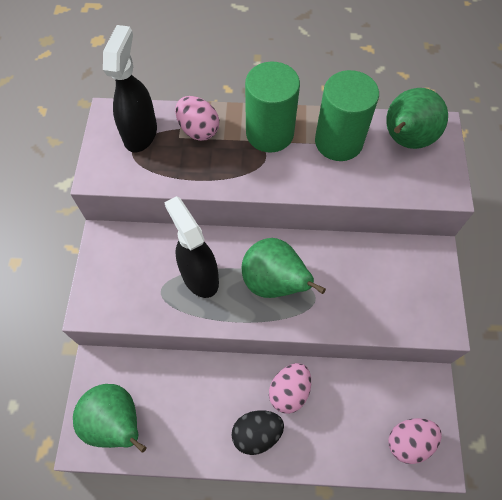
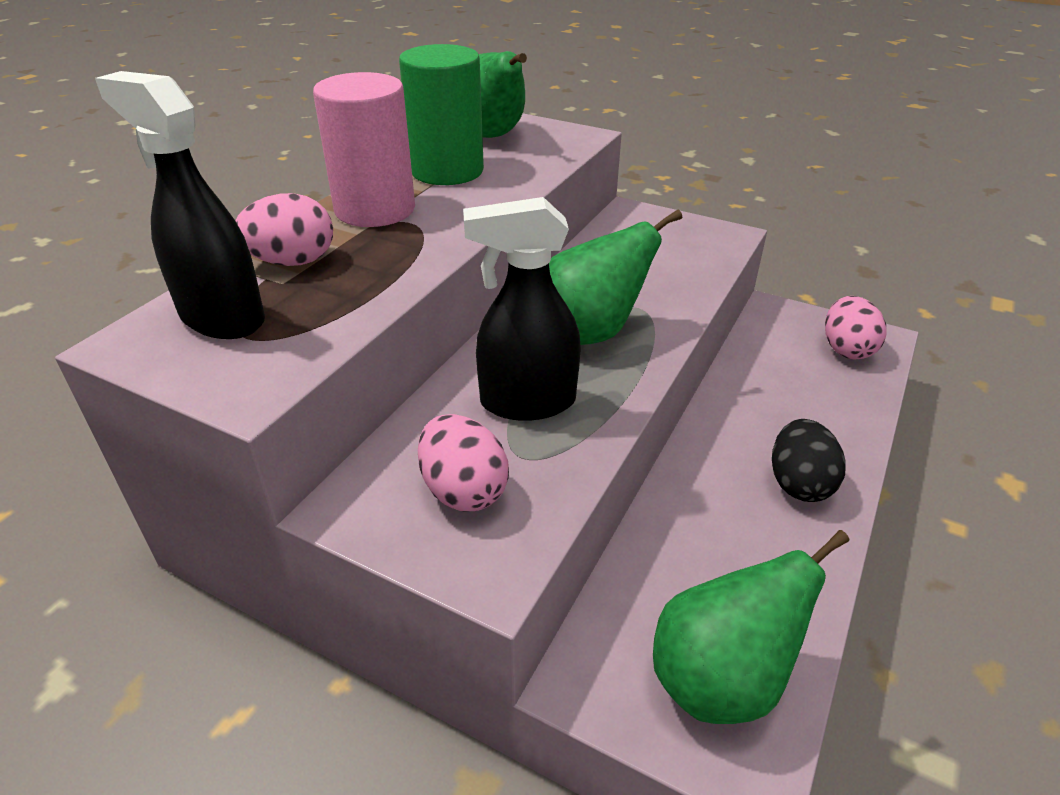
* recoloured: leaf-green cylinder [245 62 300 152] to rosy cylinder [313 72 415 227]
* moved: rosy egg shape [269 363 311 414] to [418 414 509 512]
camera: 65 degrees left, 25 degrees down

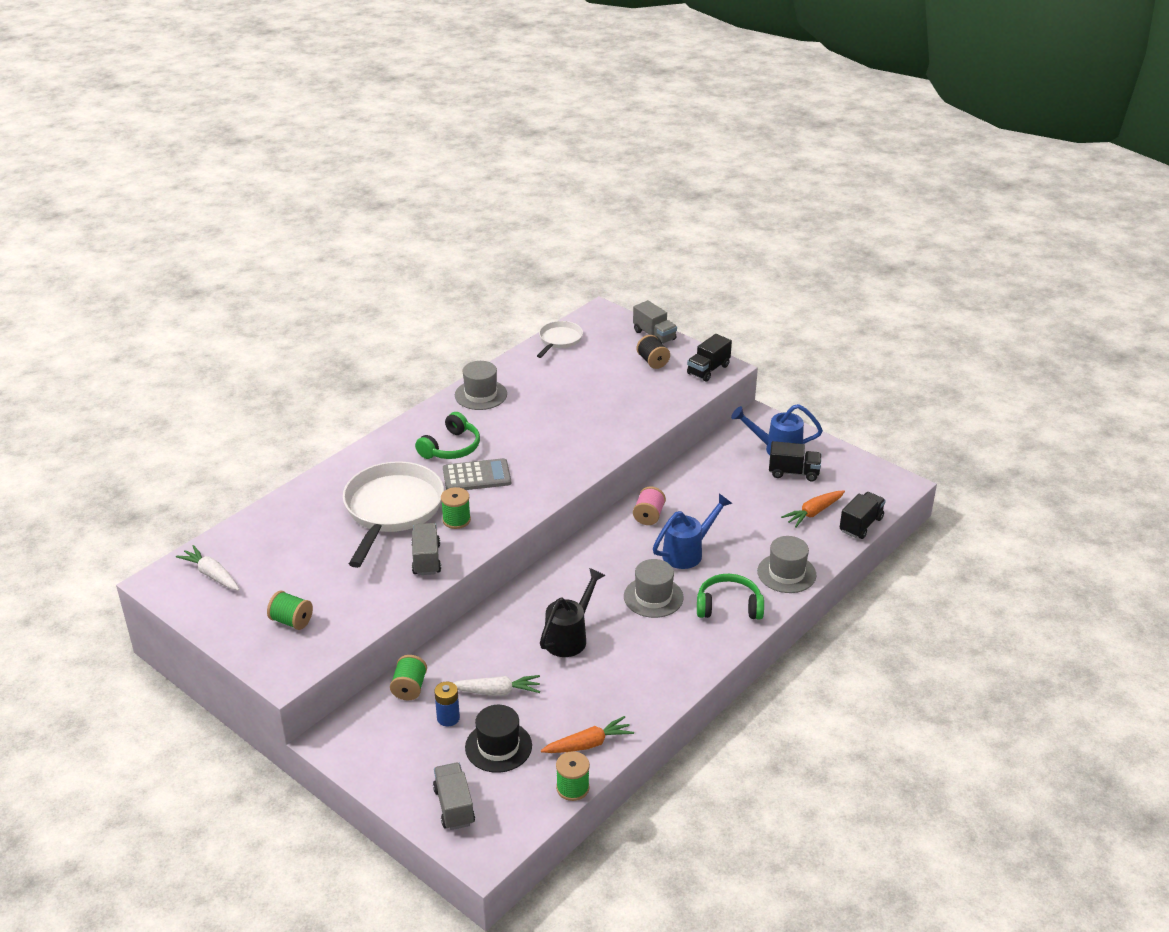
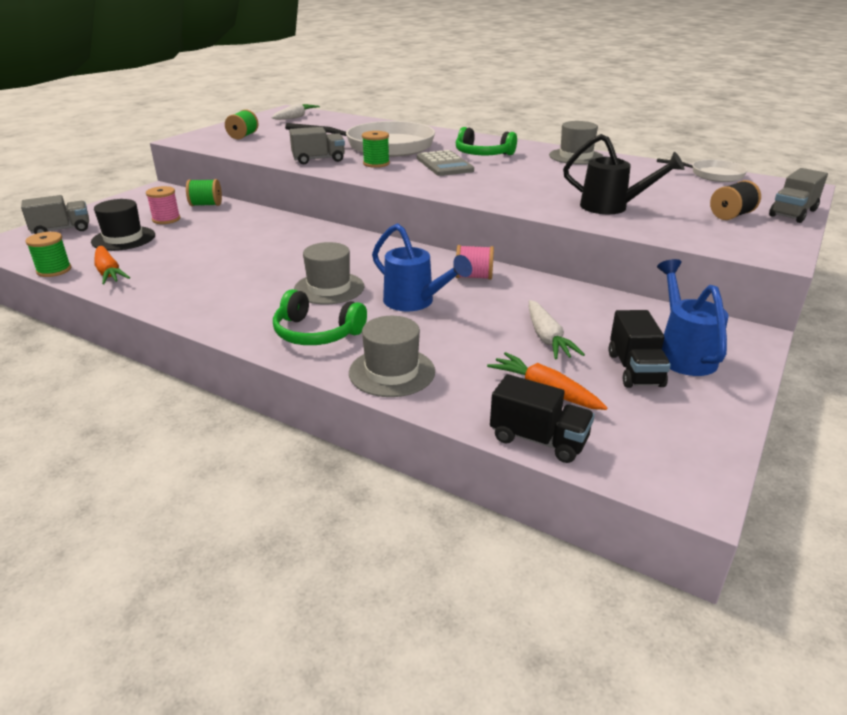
* removed: jet-black truck [687 334 732 382]
* moved: jet-black sprinkling can [540 568 606 657] to [563 134 685 214]
* turned: leaf-green headphones [697 574 764 620] = [273 289 367 345] 120 degrees clockwise
* moved: pure white root vegetable [454 675 540 696] to [529 300 585 359]
* replaced: blue battery [434 681 460 726] to rosy bobbin [146 186 181 224]
camera: 80 degrees right, 5 degrees down

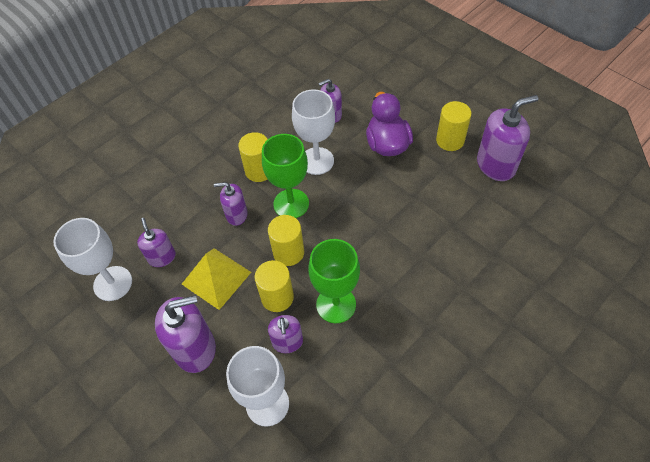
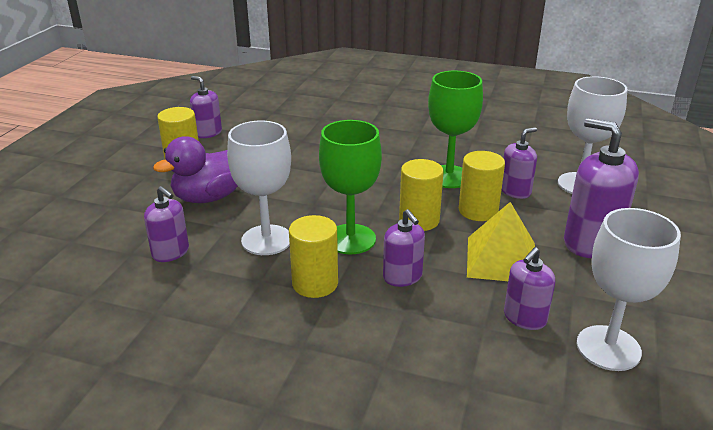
* resized: violet soap dispenser [477 95 538 181] = [190 76 222 138] x0.59
camera: 120 degrees left, 25 degrees down

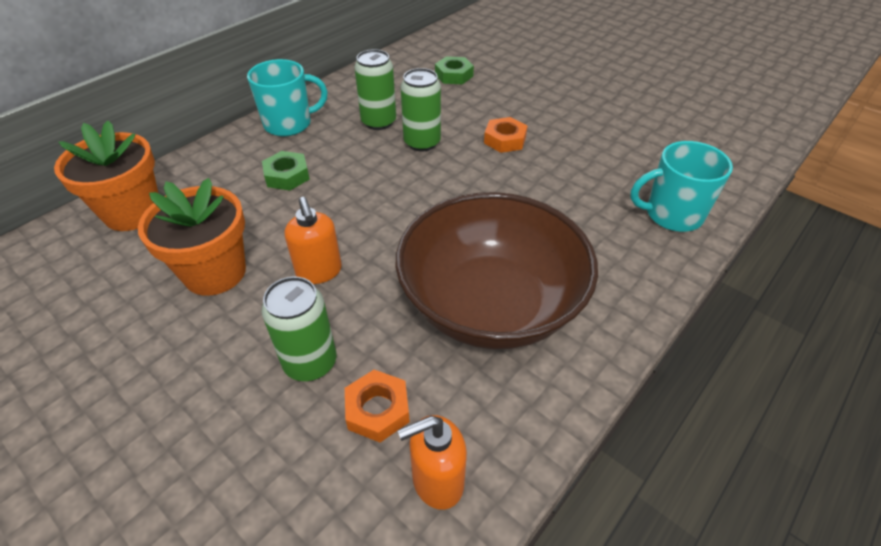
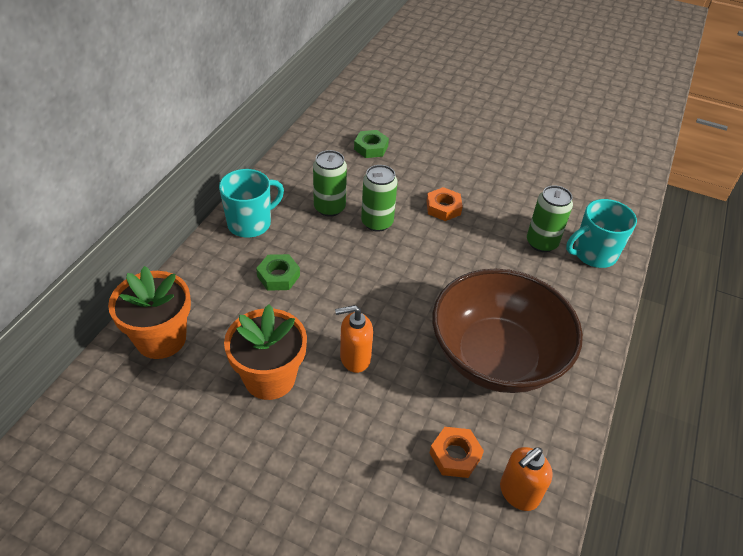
* turned: bright orange soap dispenser [285 197 342 284] = [335 305 373 373] 120 degrees clockwise
* moved: leaf-green tin [262 276 337 381] to [527 185 573 252]
camera: 20 degrees left, 0 degrees up

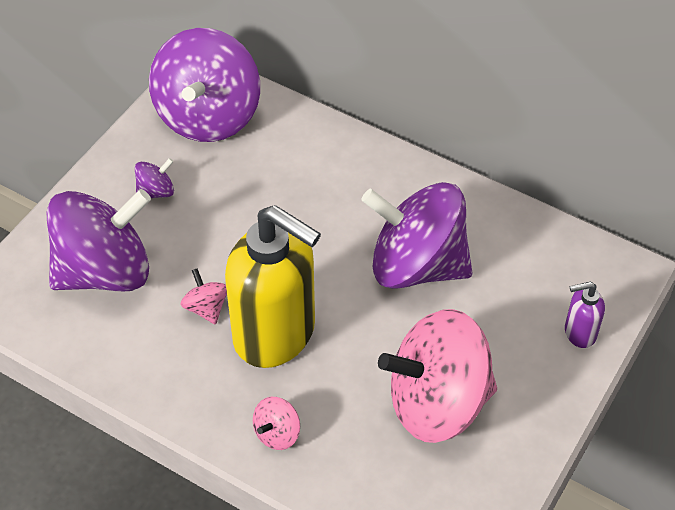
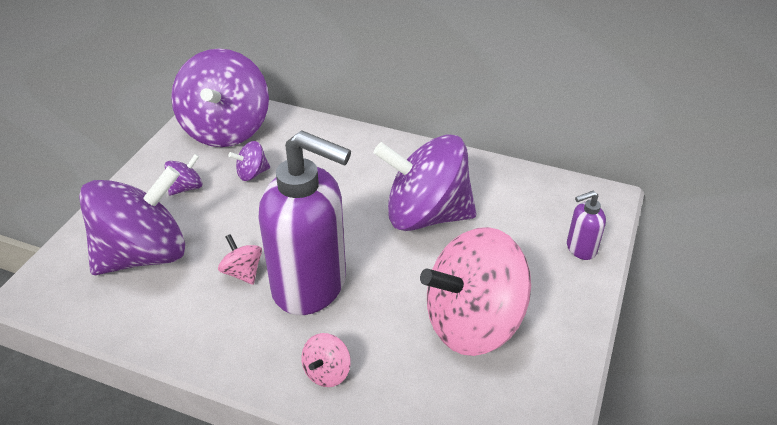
* recoloured: bright yellow soap dispenser [225 205 321 368] to violet soap dispenser [258 130 351 315]
* added: violet spinning top [228 141 270 181]
camera: 10 degrees left, 10 degrees down

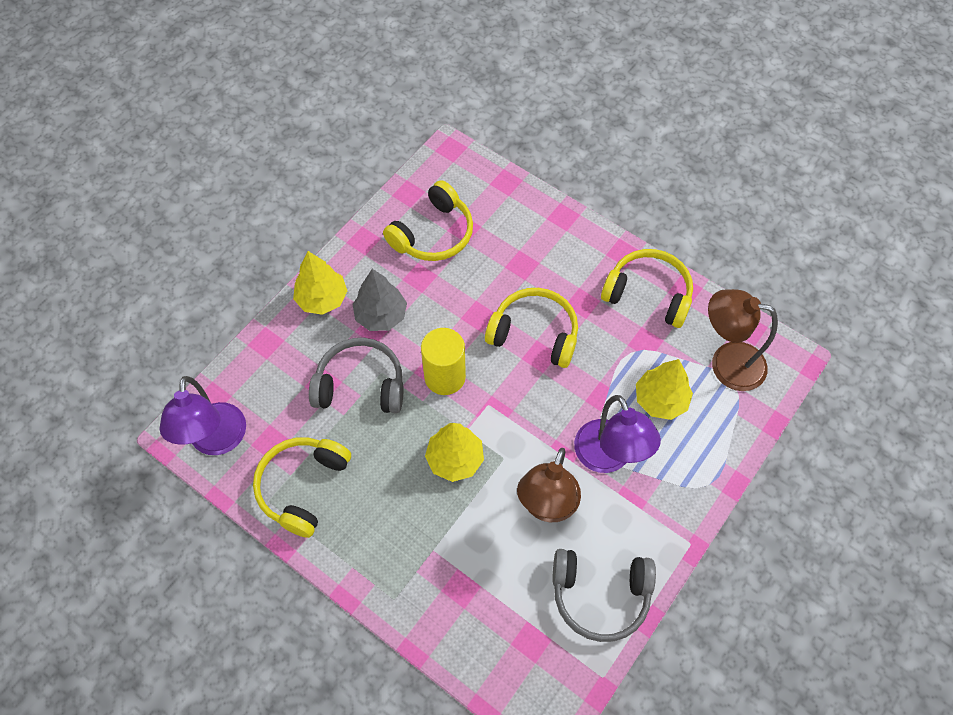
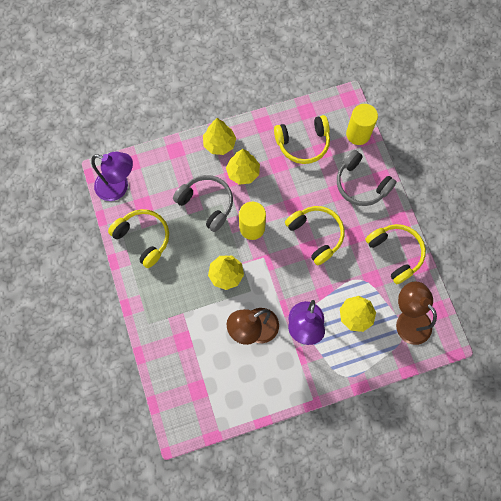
* recoloured: gray fir tree [352 269 407 331] to bright yellow fir tree [226 149 260 185]
* turned: violet lamp [159 376 246 455] = [91 152 133 201] 105 degrees counterclockwise
* turned: bright yellow headphones [253 437 351 538] = [108 209 169 268] 75 degrees clockwise
* moved: gray headphones [552 549 656 642] to [337 150 397 206]
* added: bright yellow cylinder [346 104 378 145]
camera: 35 degrees right, 10 degrees up

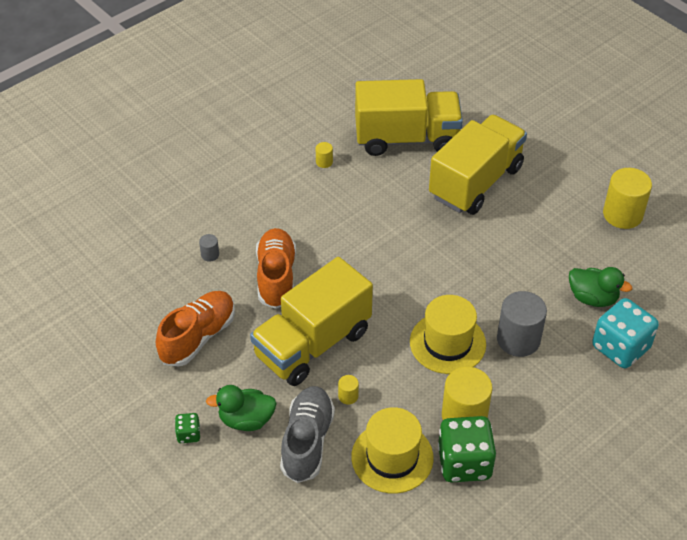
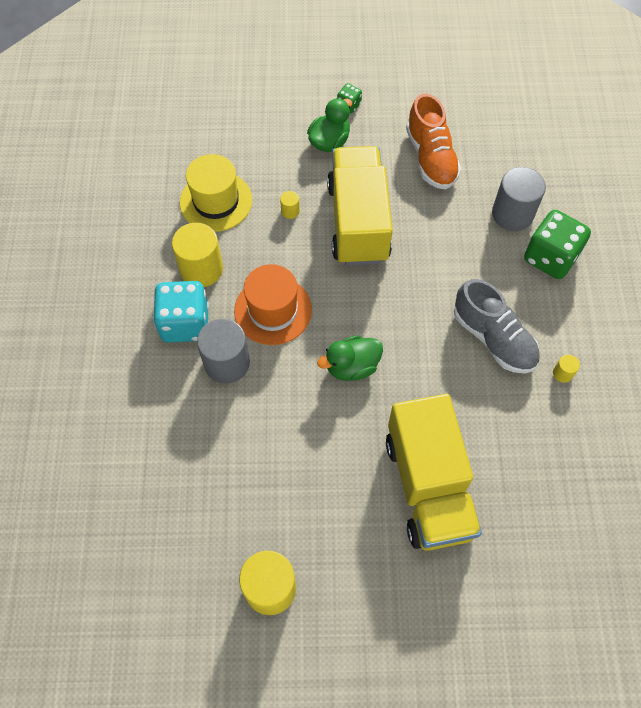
* removed: bright yellow truck [355 79 463 156]
* removed: bright orange shoe [256 228 296 309]
* resized: gray cylinder [199 234 219 262] = [492 167 546 231] x2.25
* moved: leaf-green rubber duck [569 267 632 307] to [317 335 383 381]
* recoloured: bright yellow hat [410 295 486 374] to bright orange hat [234 264 312 345]
* moved: teal game die [592 298 659 368] to [153 281 209 343]
* moved: gray shoe [280 386 335 483] to [454 279 540 374]
* moved: leaf-green game die [438 416 496 483] to [524 210 591 279]
camera: 130 degrees right, 15 degrees up

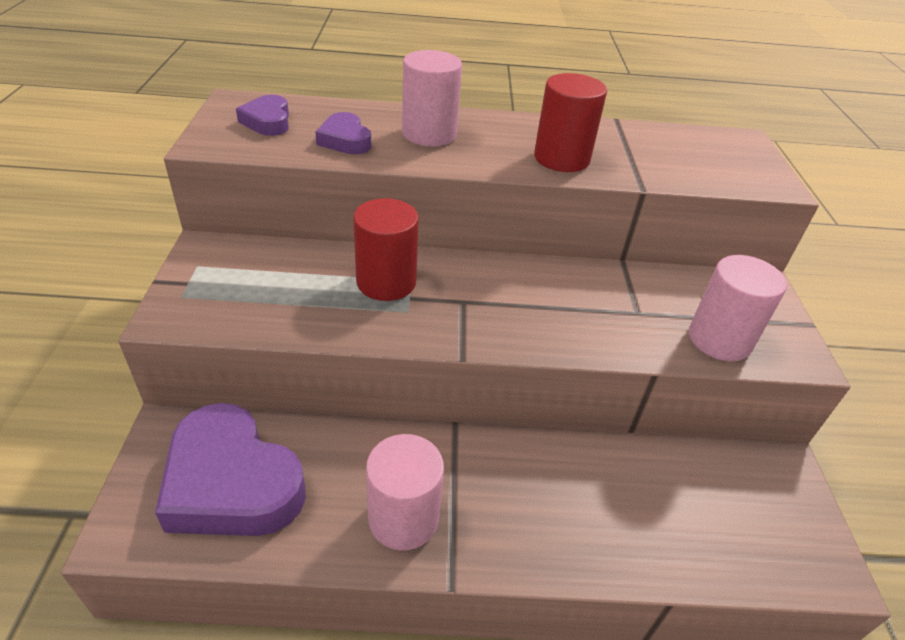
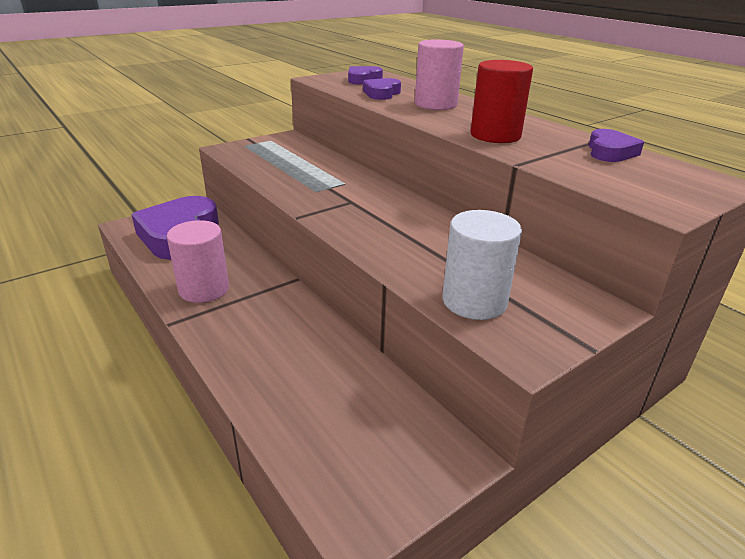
* removed: scarlet cylinder [353 198 419 301]
* recoloured: rosy cylinder [689 255 787 361] to pure white cylinder [443 210 522 320]
* added: violet heart [588 129 644 162]
camera: 55 degrees right, 10 degrees down

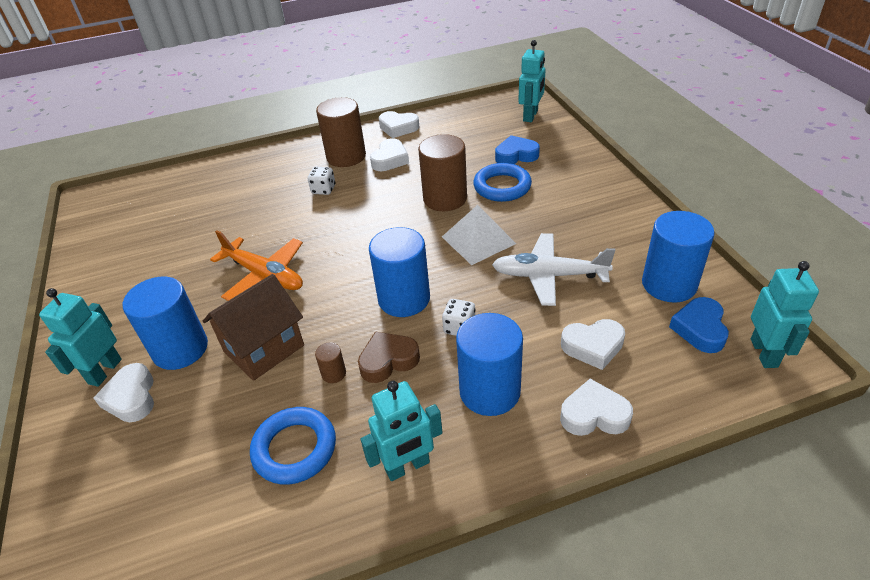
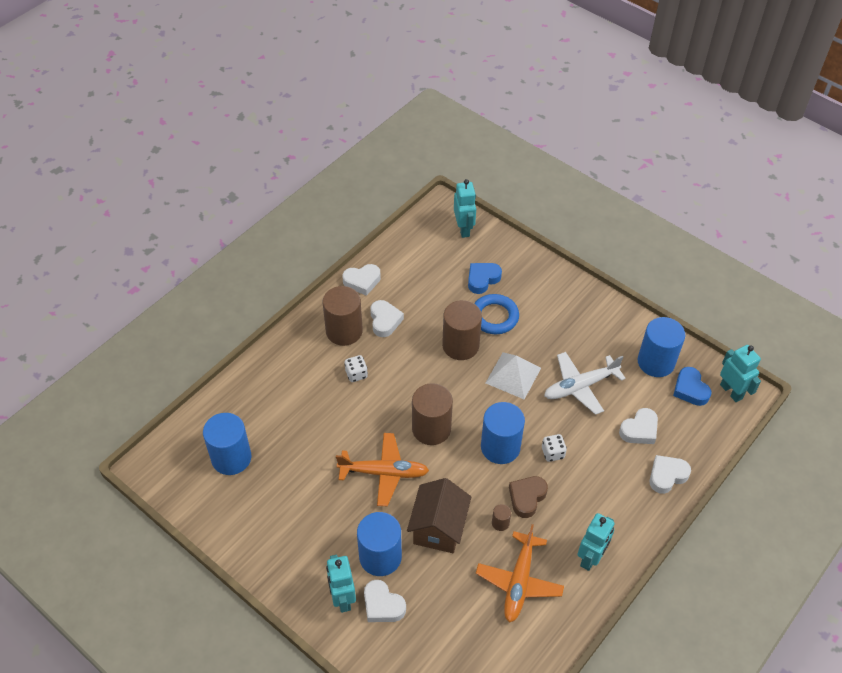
* moved: blue cylinder [456 313 523 416] to [203 413 251 475]
* replaced: blue torus [250 407 336 485] to bright orange plane [476 524 564 623]
* added: brown cylinder [412 383 453 445]
camera: 35 degrees left, 10 degrees up

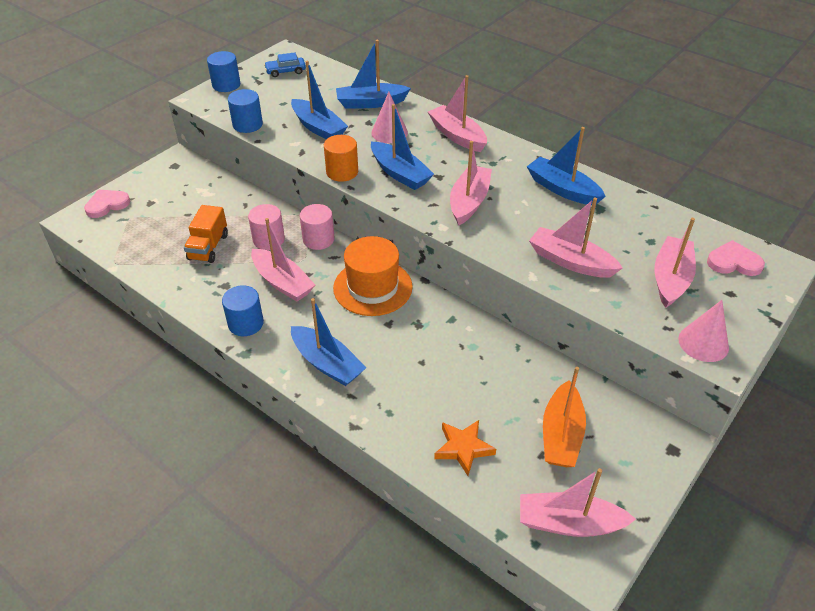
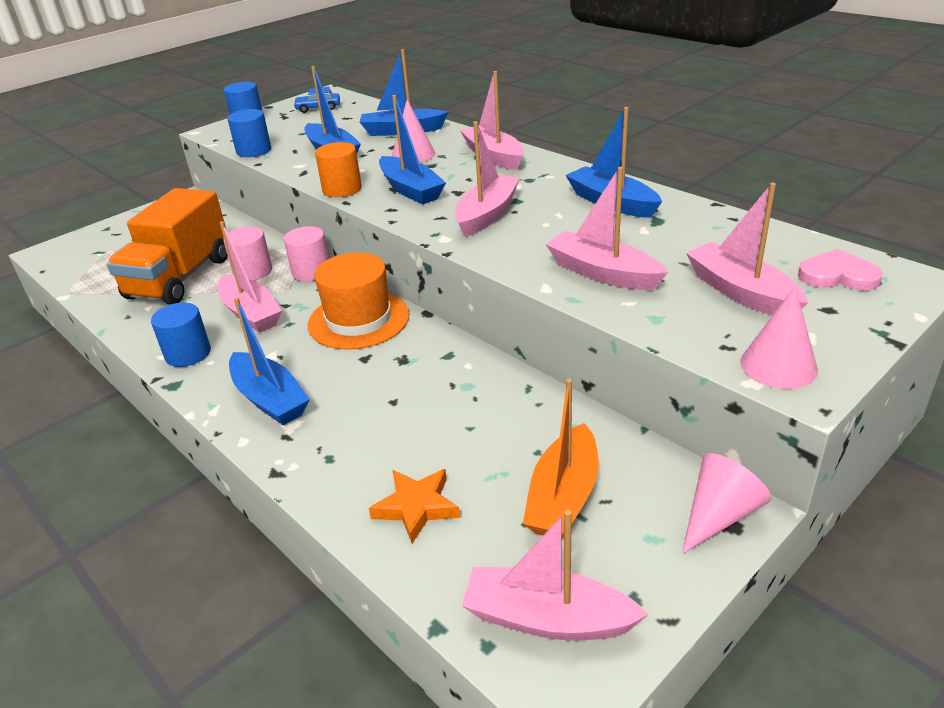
* removed: rosy heart [84 190 130 218]
* resized: bright orange truck [184 205 228 263] = [107 188 228 305] x1.80
* turned: rosy boat [654 218 696 308] = [686 183 808 315] 60 degrees counterclockwise
* added: rosy cone [682 453 771 554]
camera: 10 degrees right, 10 degrees down

